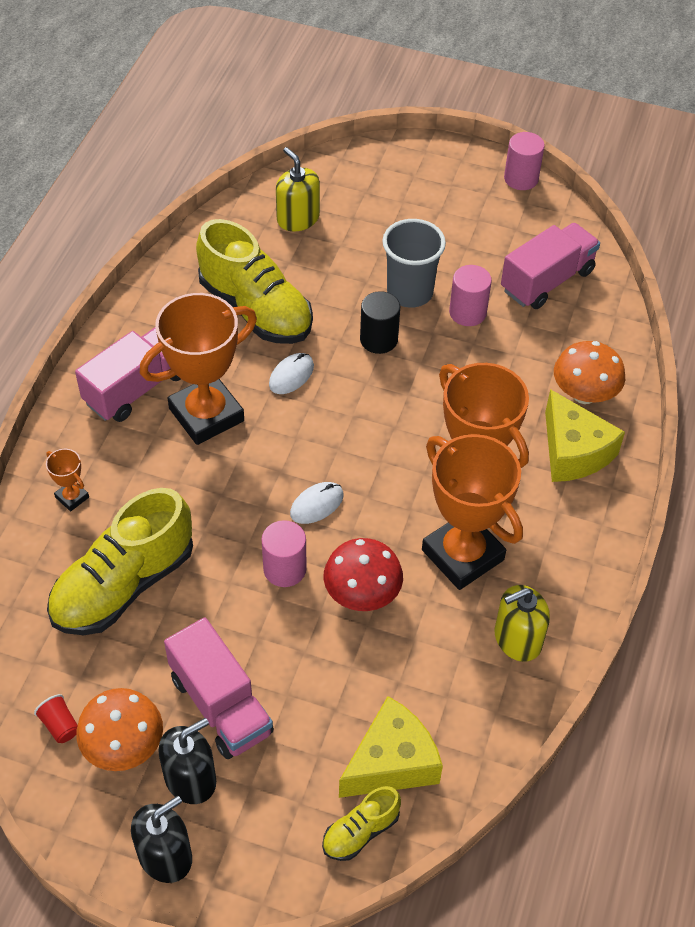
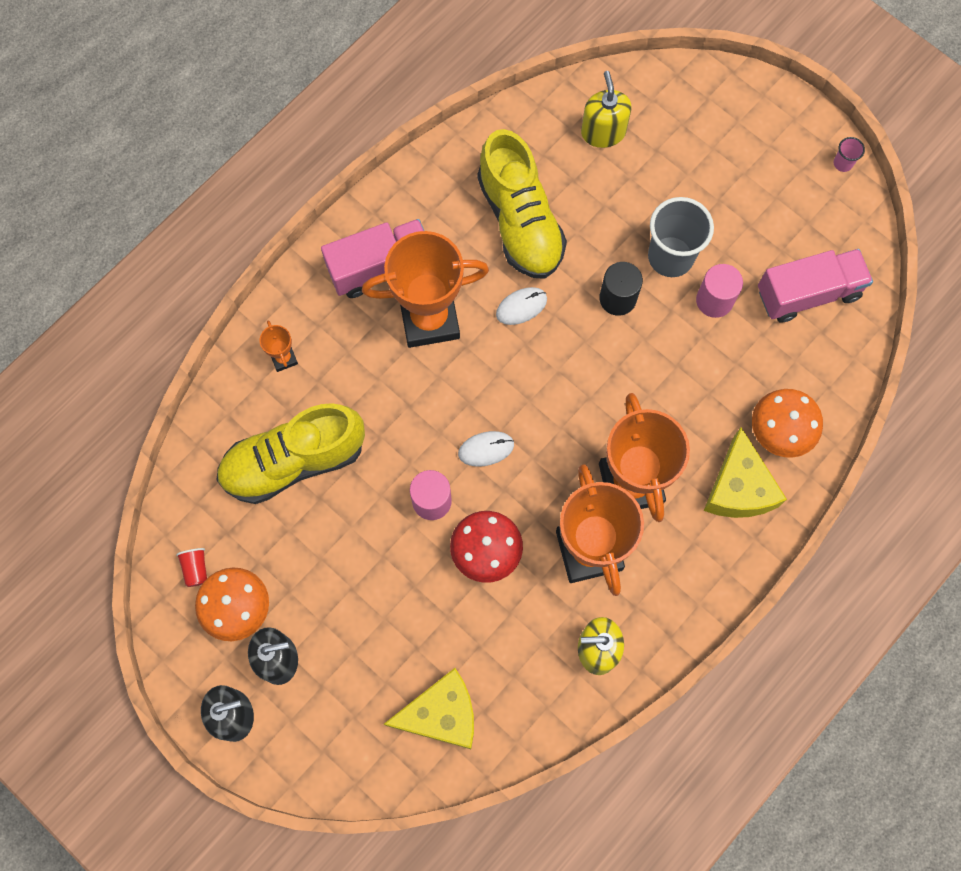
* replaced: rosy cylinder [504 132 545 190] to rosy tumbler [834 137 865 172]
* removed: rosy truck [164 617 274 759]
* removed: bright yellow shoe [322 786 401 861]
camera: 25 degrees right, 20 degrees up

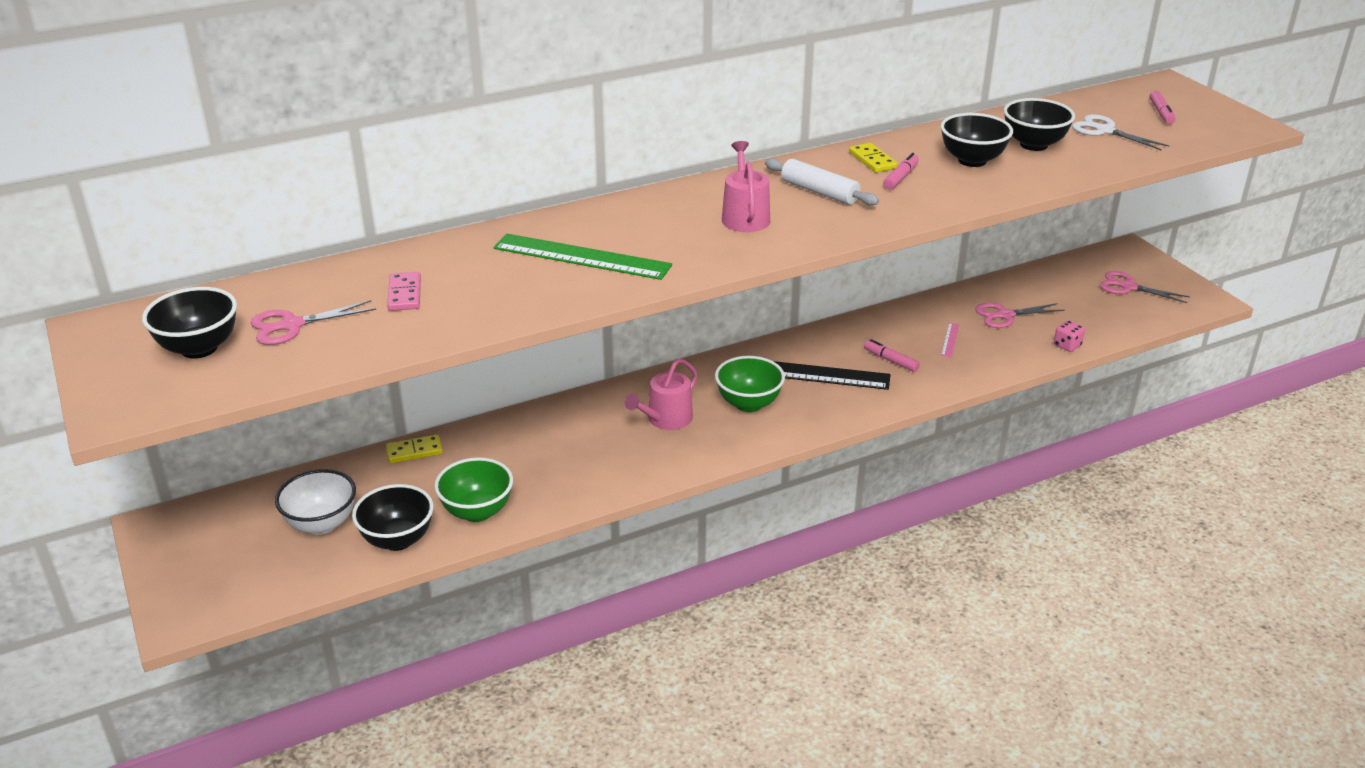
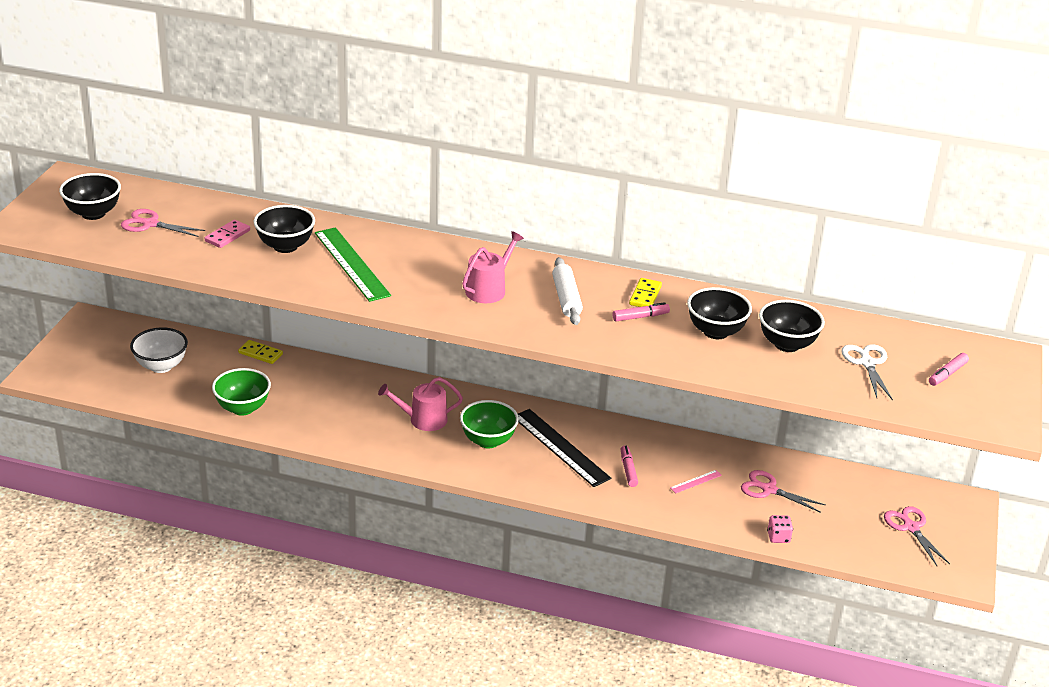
* moved: jet-black serving bowl [352 484 434 551] to [254 205 315 253]
camera: 40 degrees right, 0 degrees up

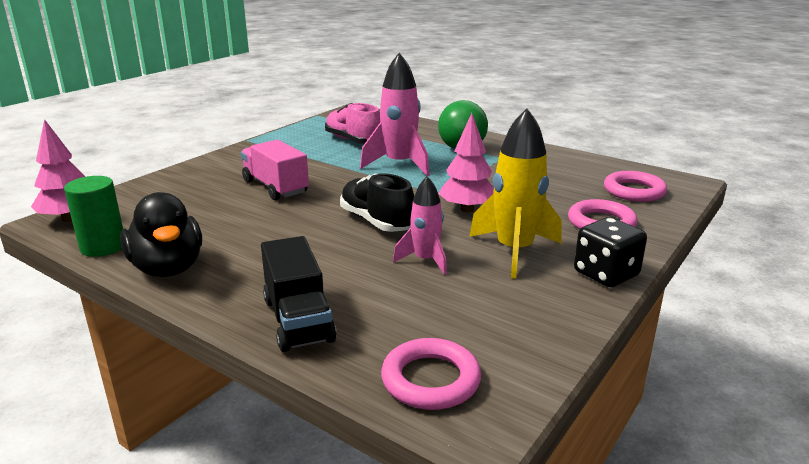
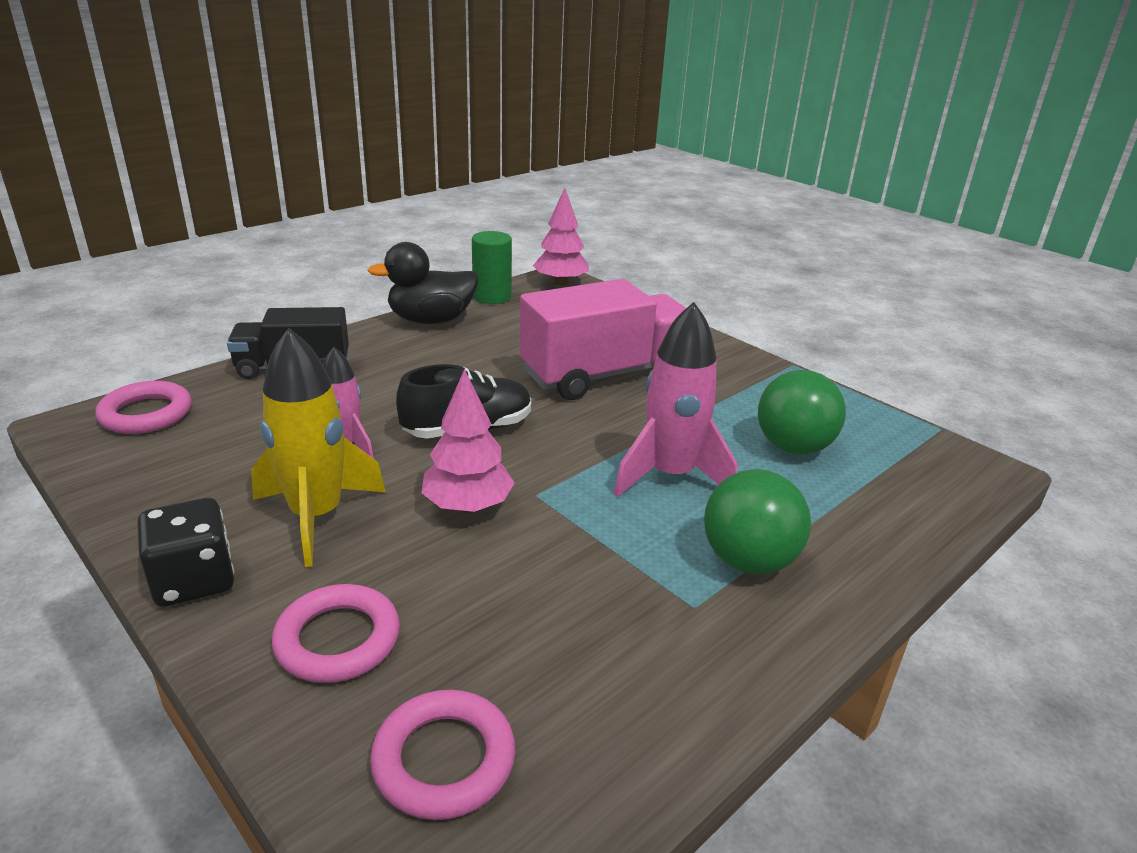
* replaced: rosy shoe [325 103 380 144] to leaf-green play ball [758 370 846 455]
* resized: rosy truck [241 140 309 200] = [520 279 686 400] x1.56
camera: 100 degrees right, 5 degrees up

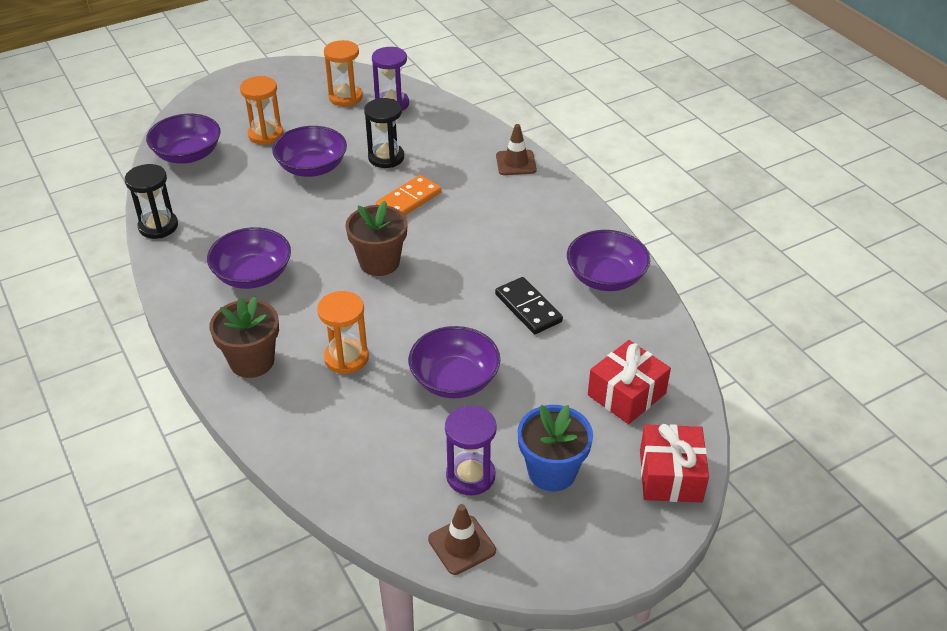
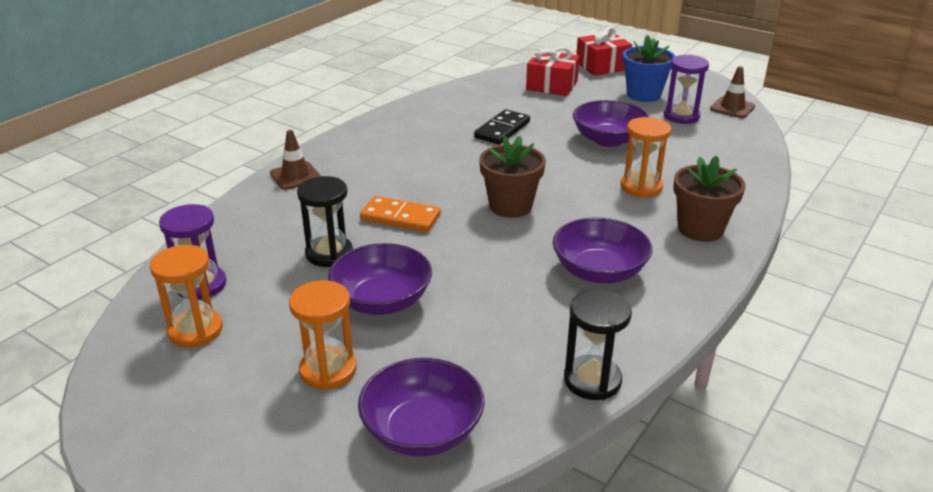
* removed: violet serving bowl [567 230 650 291]
camera: 115 degrees left, 10 degrees down

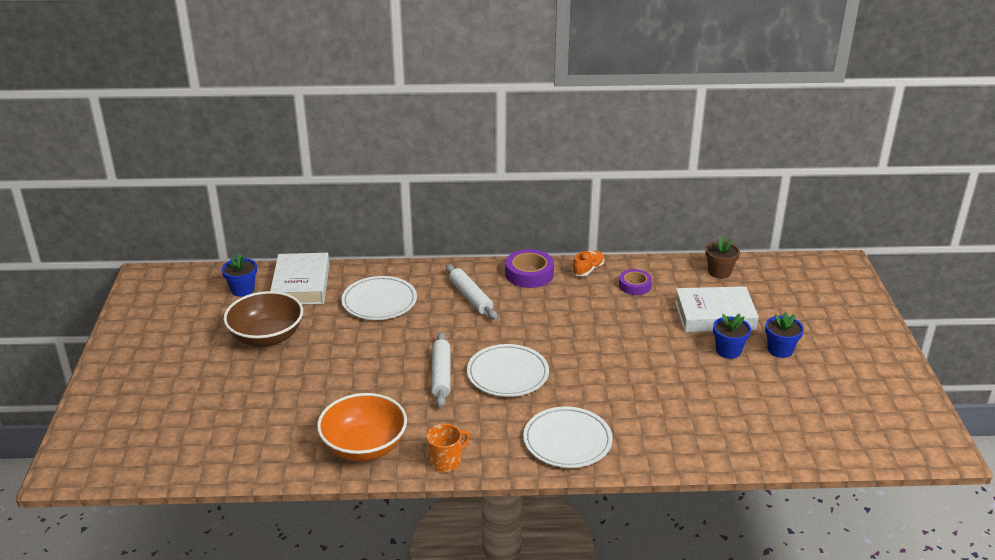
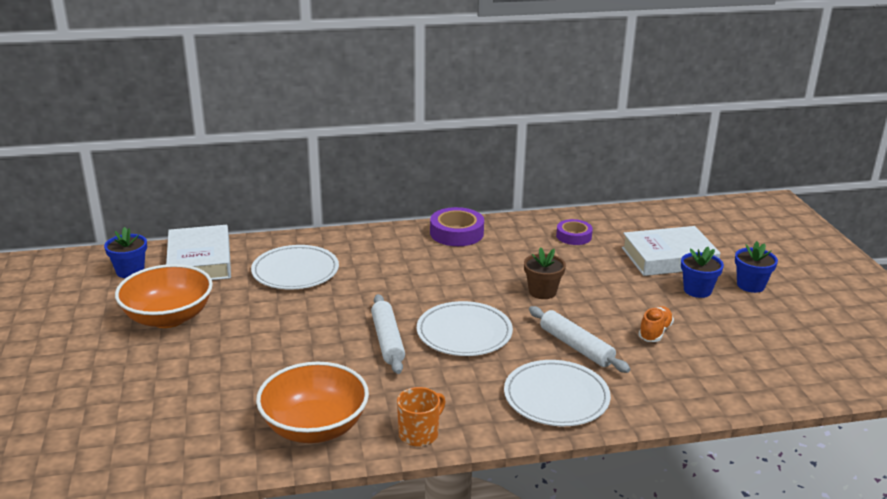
* moved: brown flower pot [706 237 740 279] to [524 247 566 299]
* moved: bright orange shoe [572 251 604 277] to [639 306 674 342]
* moved: pure white dough roller [446 264 498 320] to [529 306 630 373]
* recoloured: brown serving bowl [223 291 303 347] to bright orange serving bowl [115 264 213 328]
camera: 10 degrees left, 5 degrees down

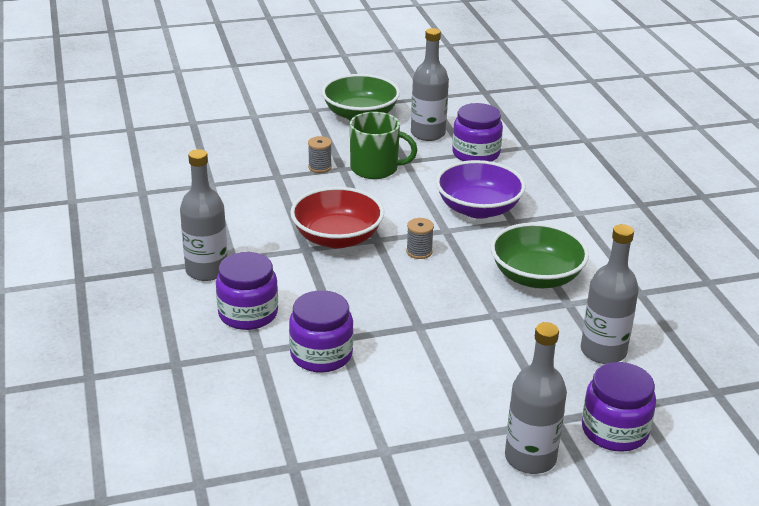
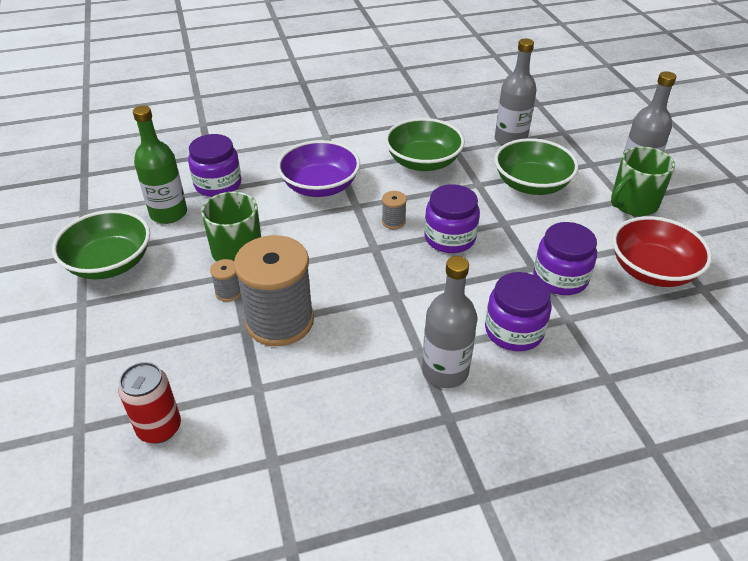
* recoloured: gray flask [411 28 449 141] to leaf-green flask [133 105 187 224]
* moved: scarlet serving bowl [290 187 384 248] to [612 216 712 287]
* moved: violet jar [582 362 656 452] to [424 184 480 253]
* added: leaf-green serving bowl [494 138 579 195]
* added: leaf-green mug [611 147 675 216]
* added: gray bobbin [234 235 314 346]
* added: scarlet tin [118 362 181 443]
camera: 90 degrees left, 10 degrees up

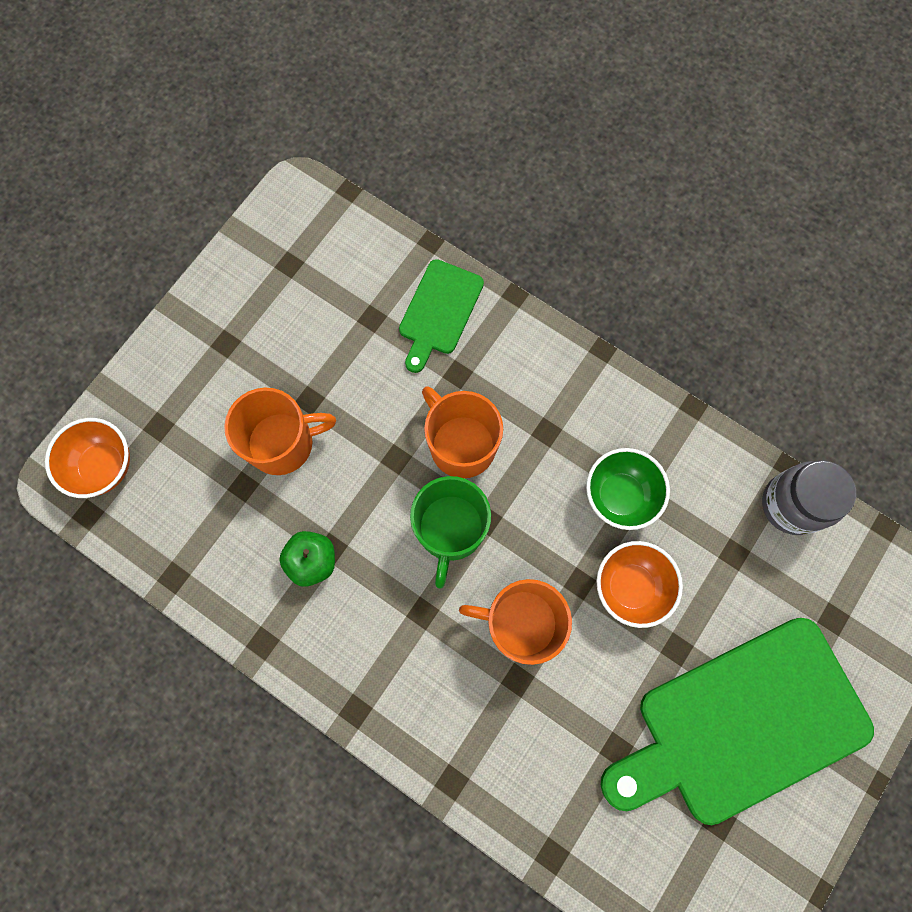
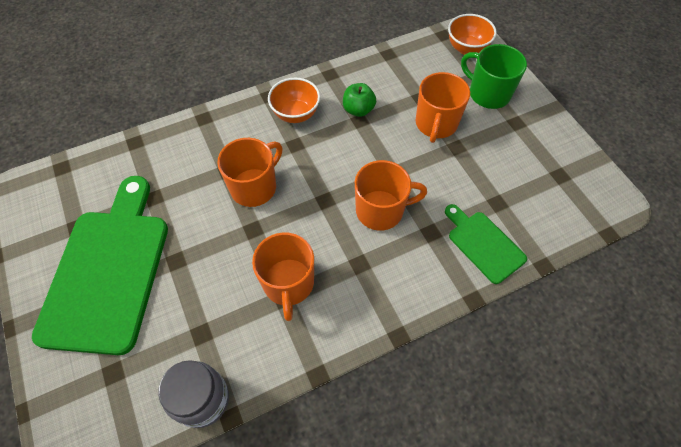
* replaced: leaf-green serving bowl [586 448 670 530] to bright orange mug [252 233 314 321]
* moved: leaf-green mug [410 476 491 589] to [461 44 527 109]
* moved: bright orange serving bowl [597 541 683 628] to [268 78 320 123]
camera: 120 degrees right, 15 degrees down

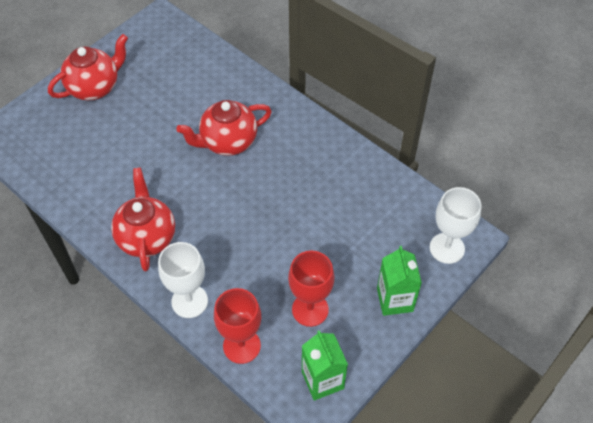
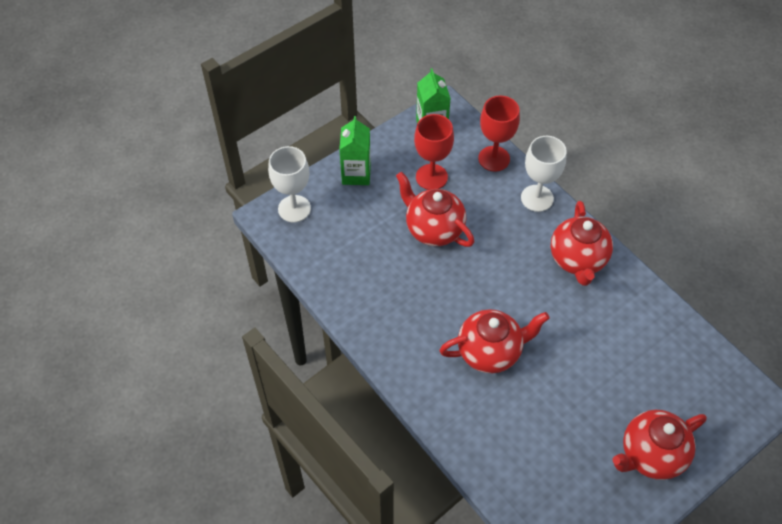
* added: scarlet teapot [396 172 474 247]
camera: 170 degrees left, 0 degrees up

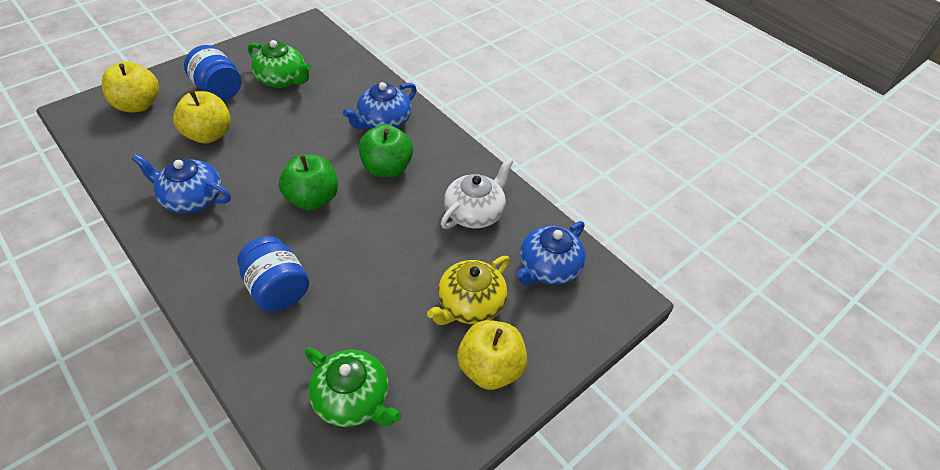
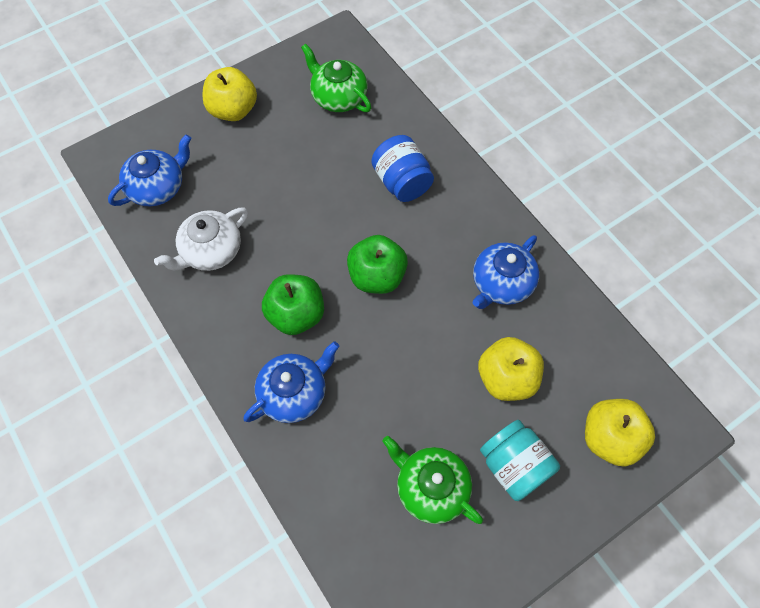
* recoloured: blue jar [184 45 241 100] to teal jar [480 420 560 501]
* turned: blue teapot [132 154 231 214] = [473 235 539 309] 105 degrees clockwise
* removed: bright yellow teapot [427 256 510 325]
camera: 170 degrees left, 15 degrees up

